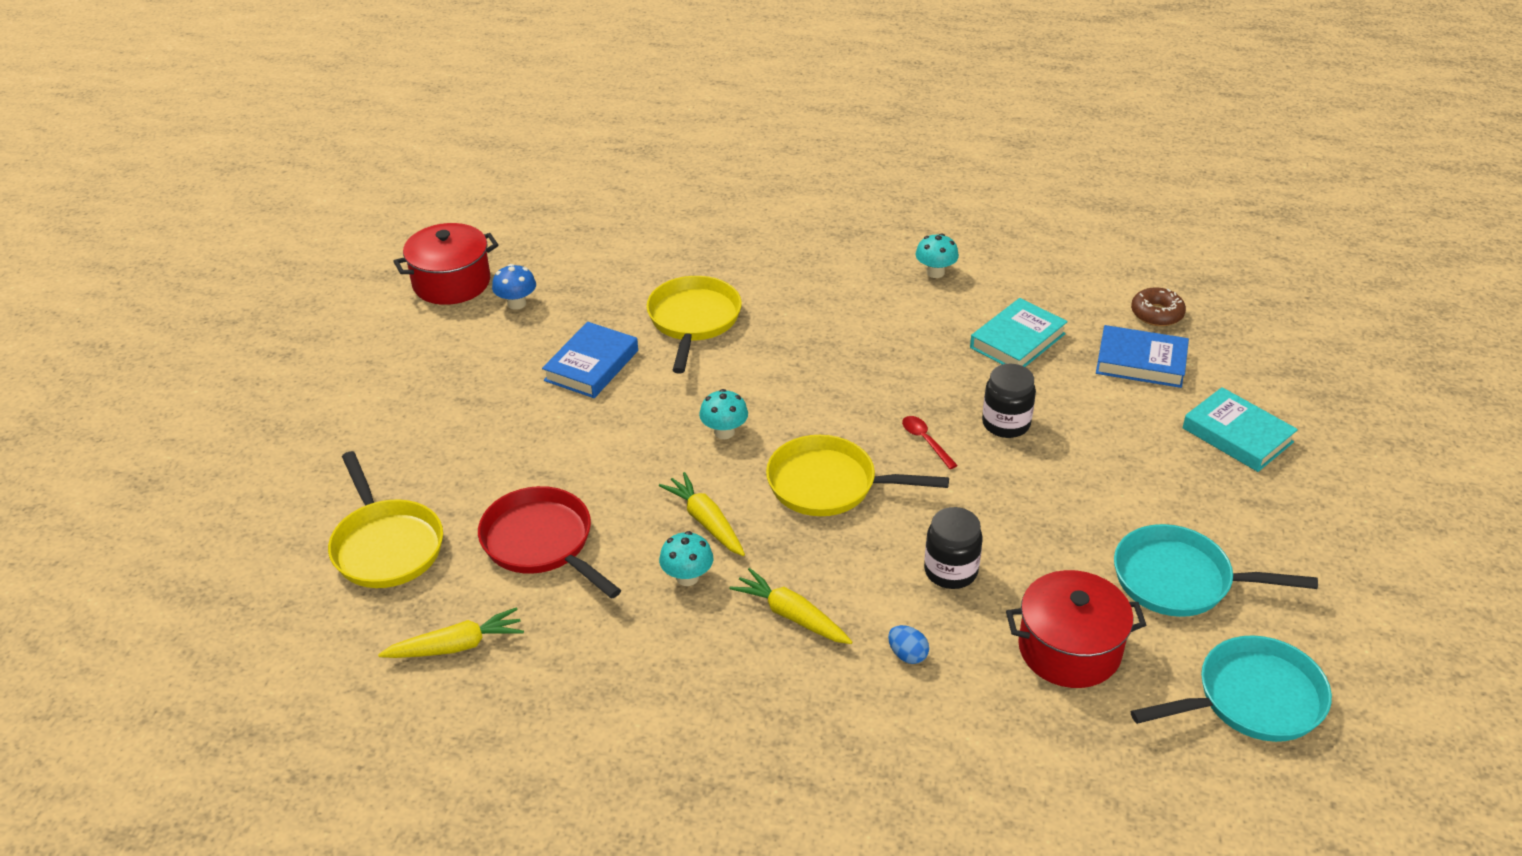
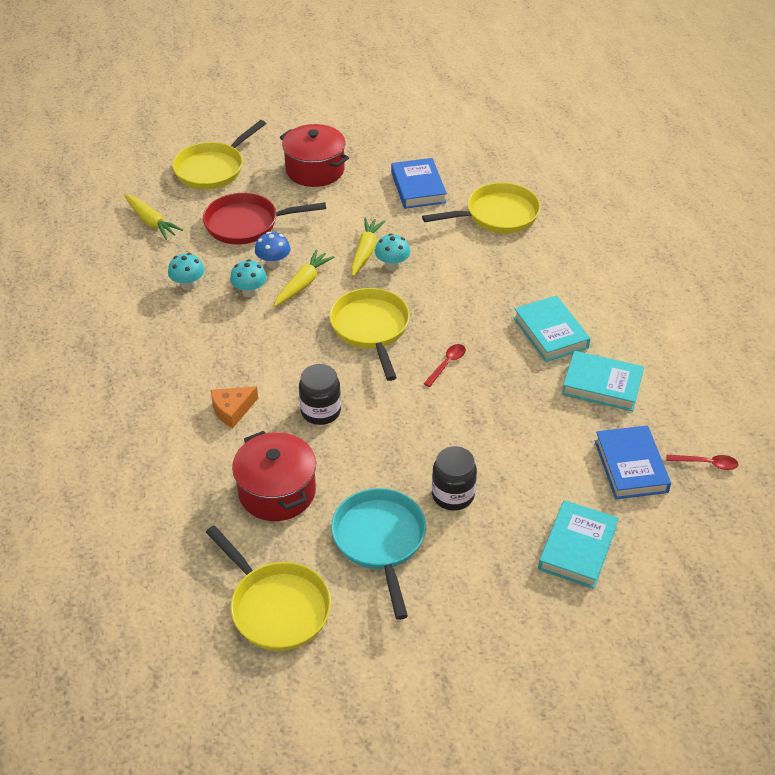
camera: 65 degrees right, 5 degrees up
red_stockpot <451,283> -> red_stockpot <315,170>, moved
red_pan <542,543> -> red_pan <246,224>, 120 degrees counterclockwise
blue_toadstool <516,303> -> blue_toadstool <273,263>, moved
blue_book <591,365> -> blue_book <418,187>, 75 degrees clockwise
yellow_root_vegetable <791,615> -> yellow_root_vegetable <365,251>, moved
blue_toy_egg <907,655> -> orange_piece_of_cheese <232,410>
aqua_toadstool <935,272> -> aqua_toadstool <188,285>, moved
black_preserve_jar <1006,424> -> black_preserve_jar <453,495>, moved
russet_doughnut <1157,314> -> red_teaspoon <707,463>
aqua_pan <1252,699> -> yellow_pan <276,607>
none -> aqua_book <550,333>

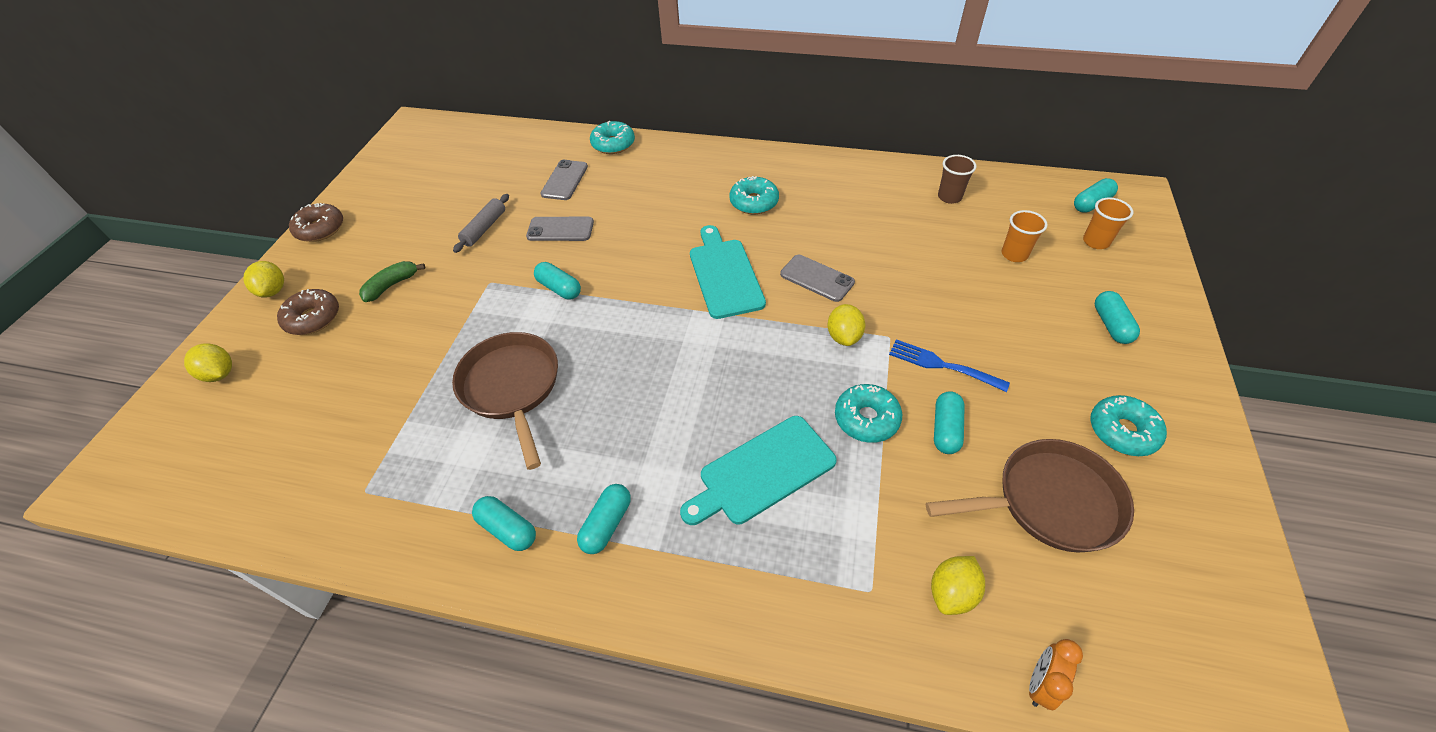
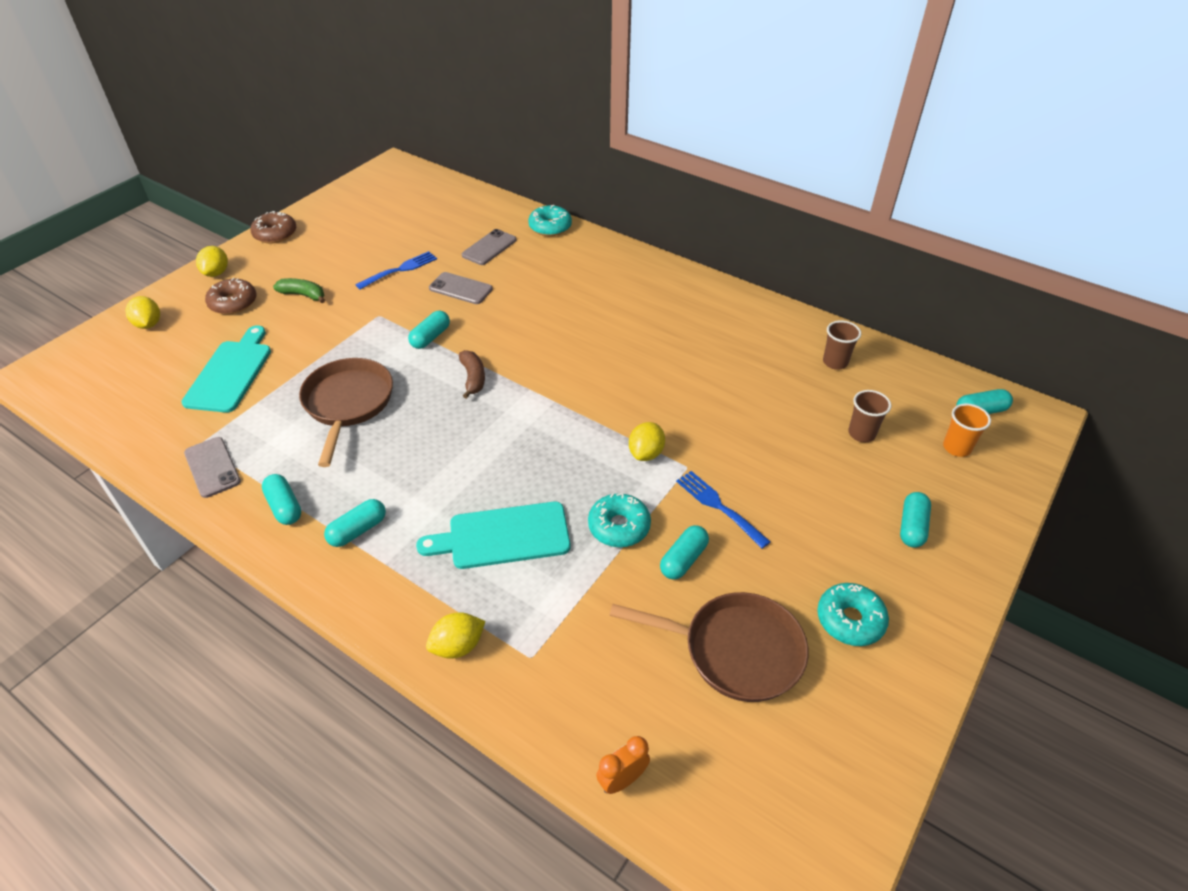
camera: 20 degrees right, 5 degrees down
emerald_banana_fruit <392,285> -> emerald_banana_fruit <303,295>, 45 degrees clockwise
gray_rolling_pin <484,228> -> blue_table_fork <400,270>
aqua_pill <559,288> -> aqua_pill <430,337>, 60 degrees clockwise
aqua_bread_board <724,275> -> aqua_bread_board <230,373>, moved
aqua_doughnut <754,202> -> none
gray_smartphone <817,278> -> gray_smartphone <212,467>, moved
yellow_citrus_fruit <952,593> -> yellow_citrus_fruit <458,646>, moved
orange_cup <1014,254> -> russet_cup <861,434>
none -> russet_banana_fruit <473,378>

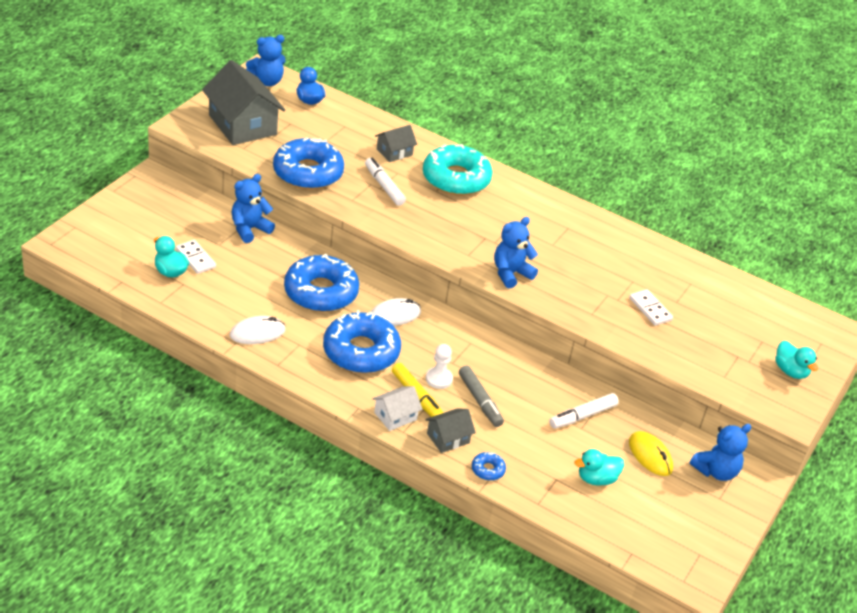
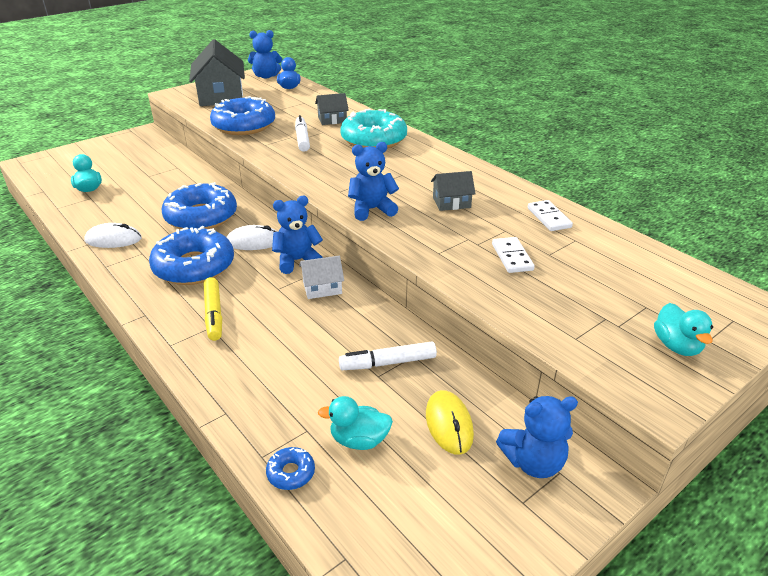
camera: 25 degrees right, 5 degrees down
snow-white_domino_tile <195,258> -> snow-white_domino_tile <548,218>, moved
blue_stuffed_bear <249,229> -> blue_stuffed_bear <297,261>, moved
snow-white_house <395,416> -> snow-white_house <322,288>, moved
gray_house <448,438> -> gray_house <451,202>, moved
snow-white_game_pawn <439,379> -> none
gray_marker <480,401> -> none
blue_doughnut <488,470> -> blue_doughnut <291,473>, moved

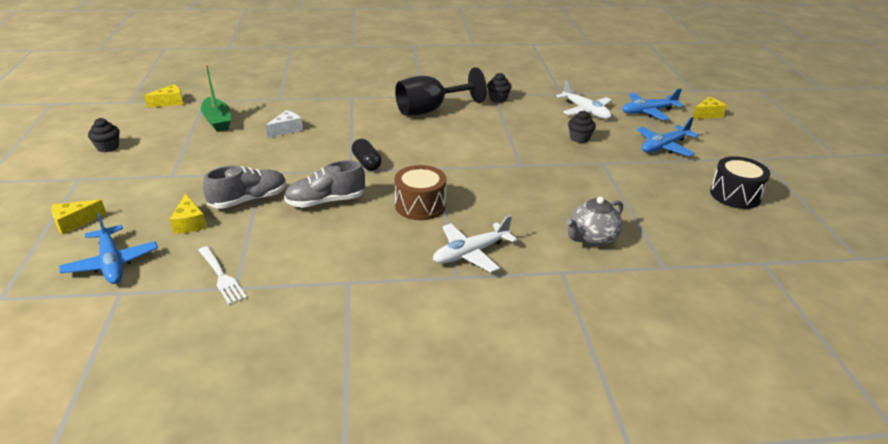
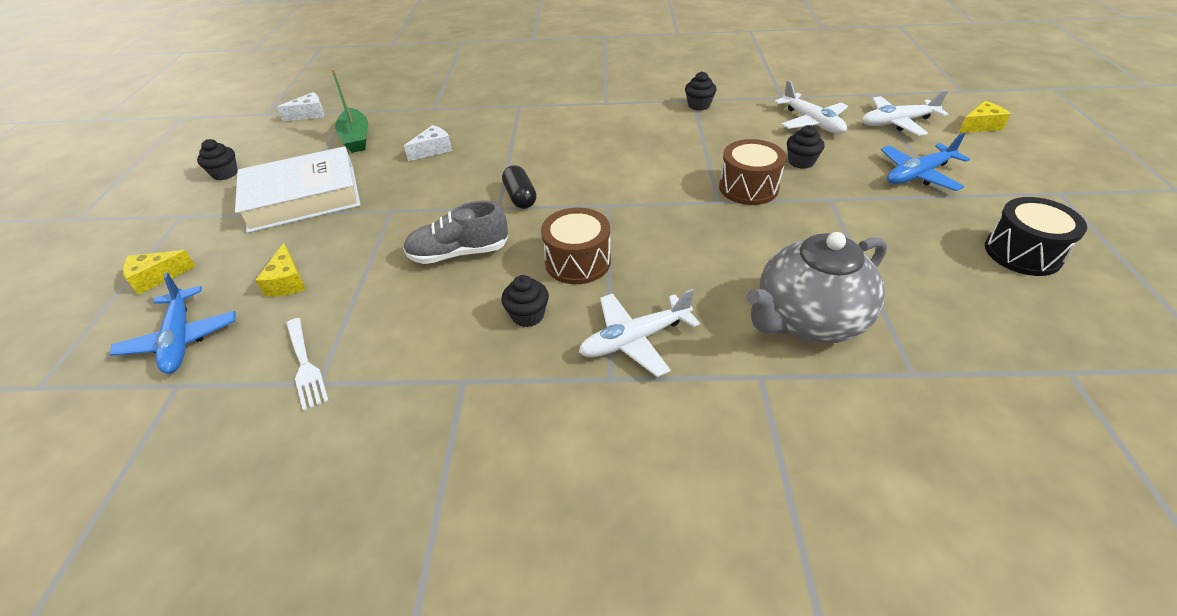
camera: 10 degrees right, 10 degrees up
yellow_piece_of_cheese <170,102> -> snow-white_piece_of_cheese <309,114>
gray_sneaker <249,200> -> none
black_chalice <430,110> -> none
gray_teapot <592,238> -> gray_teapot <808,320>, x1.58
blue_plane <648,112> -> snow-white_plane <897,123>
none -> snow-white_book <303,198>
none -> black_muffin <528,315>
none -> russet_drum <748,187>

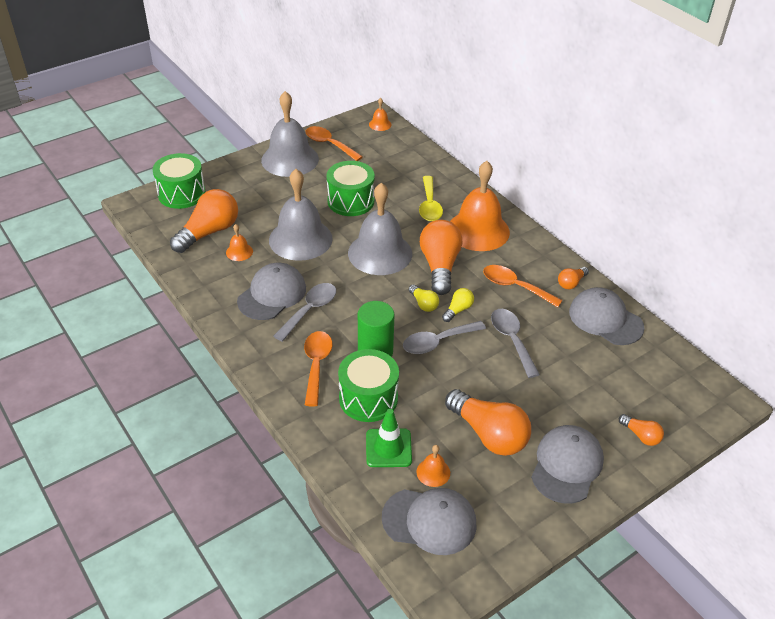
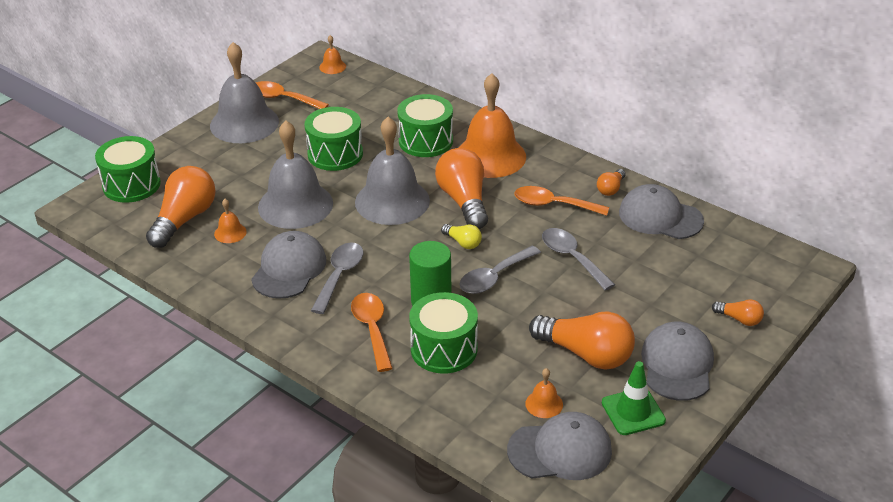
camera: 15 degrees left, 5 degrees down
emerald_safety_cone <388,448> -> emerald_safety_cone <633,412>, moved
yellow_teaspoon <429,205> -> emerald_drum <426,141>
yellow_lightbulb <458,310> -> none

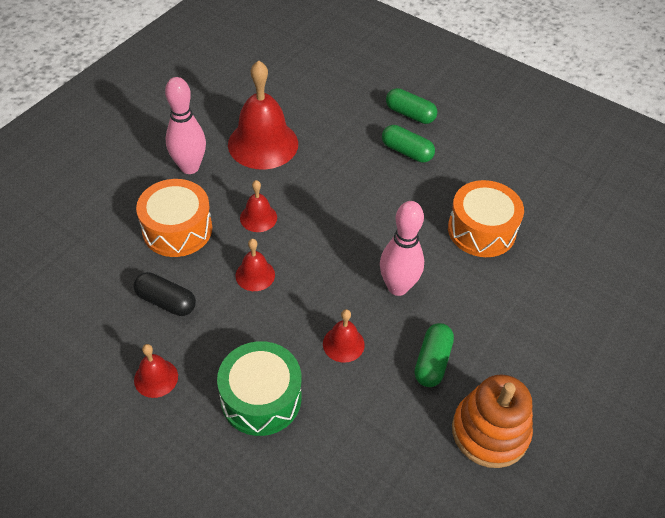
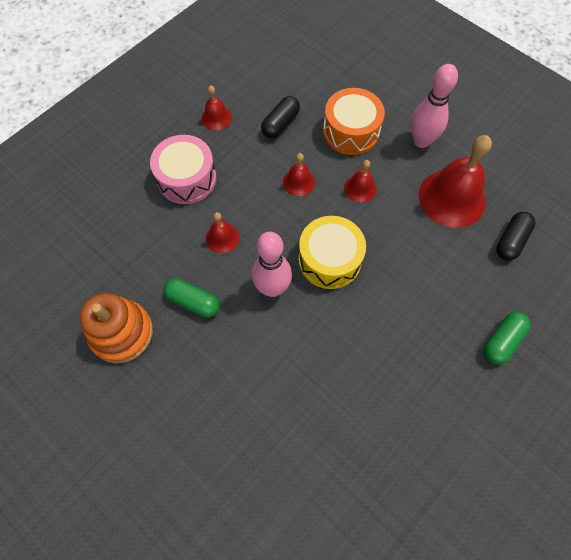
camera: 100 degrees right, 15 degrees up
emerald_drum <261,398> -> pink_drum <187,178>
emerald_pill <407,151> -> none
orange_drum <481,230> -> none
none -> yellow_drum <329,259>
none -> black_pill <511,241>

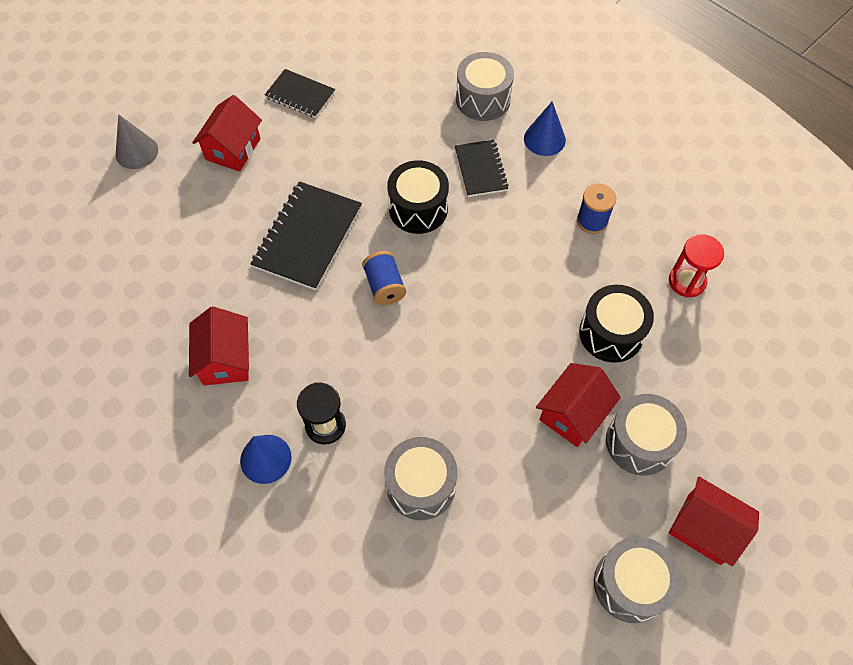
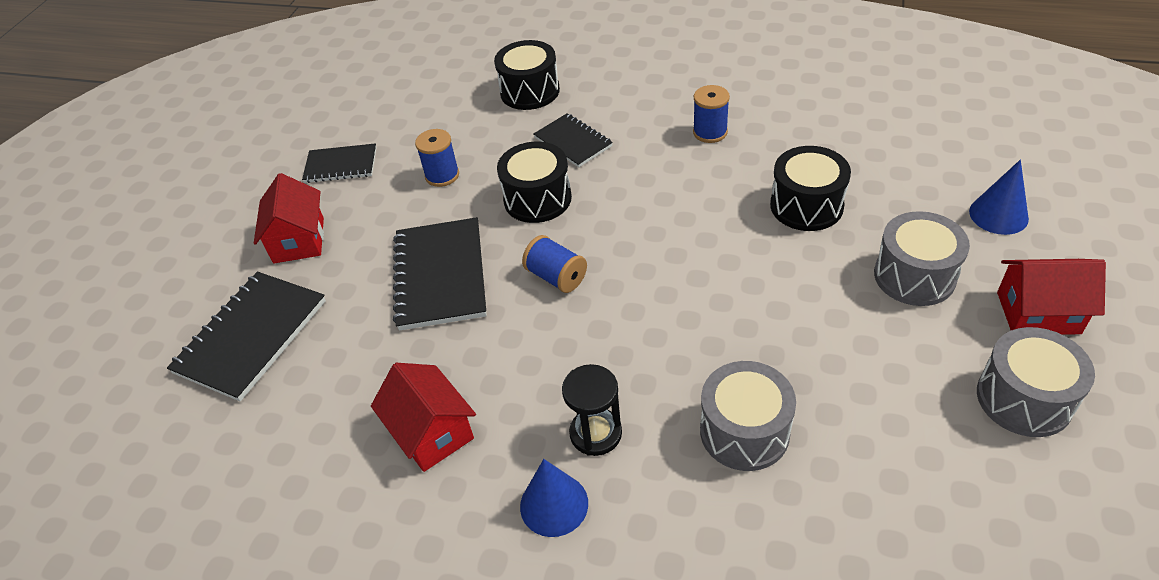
camera: 25 degrees left, 15 degrees down
gray_solid_cone <136,152> -> none
gray_drum <483,99> -> black_drum <530,91>
blue_solid_cone <544,139> -> blue_solid_cone <998,215>, moved
red_house <573,414> -> none
red_sand_timer <687,281> -> none
none -> black_notepad <251,337>
none -> blue_reel_of_thread <442,175>

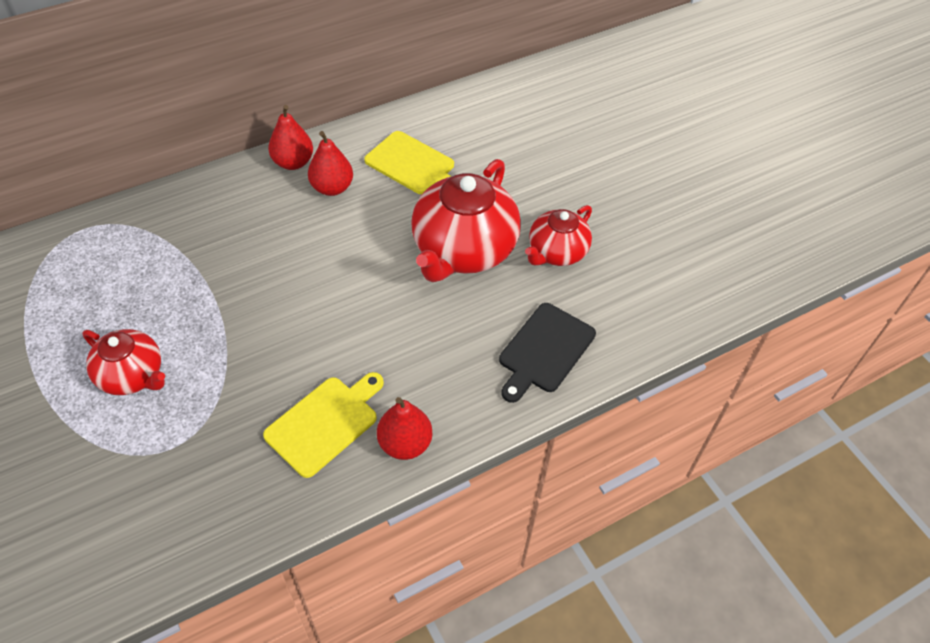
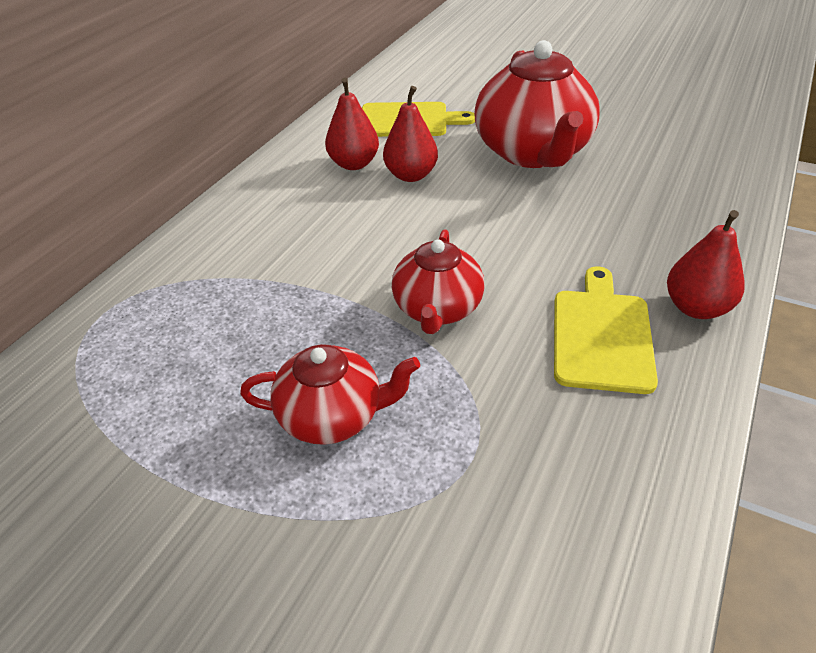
camera: 30 degrees left, 10 degrees down
red_pear <293,162> -> red_pear <411,175>, moved
black_bread_board <544,350> -> none
red_teapot <556,252> -> red_teapot <437,309>, moved

